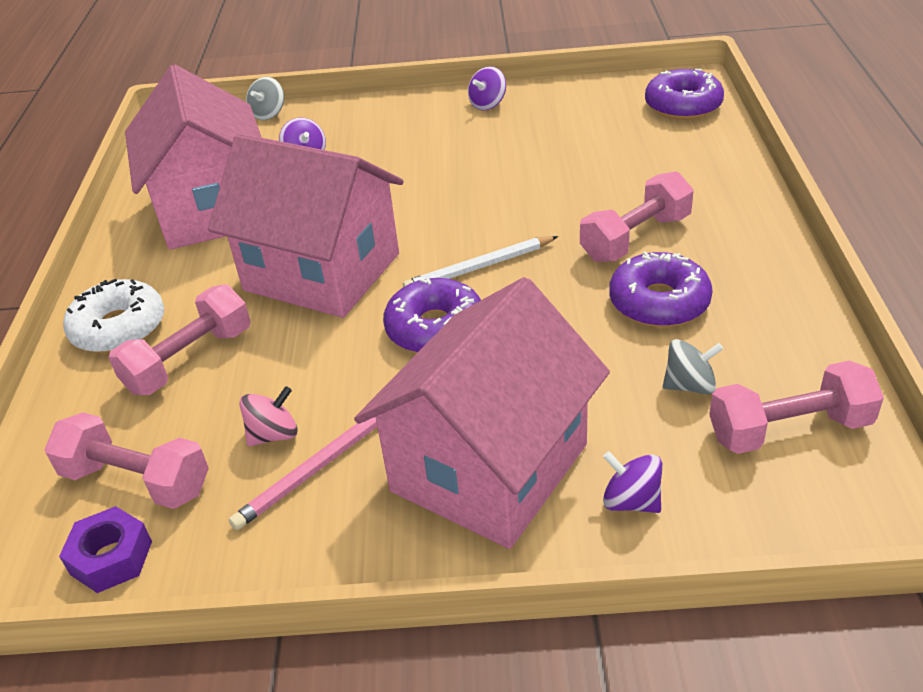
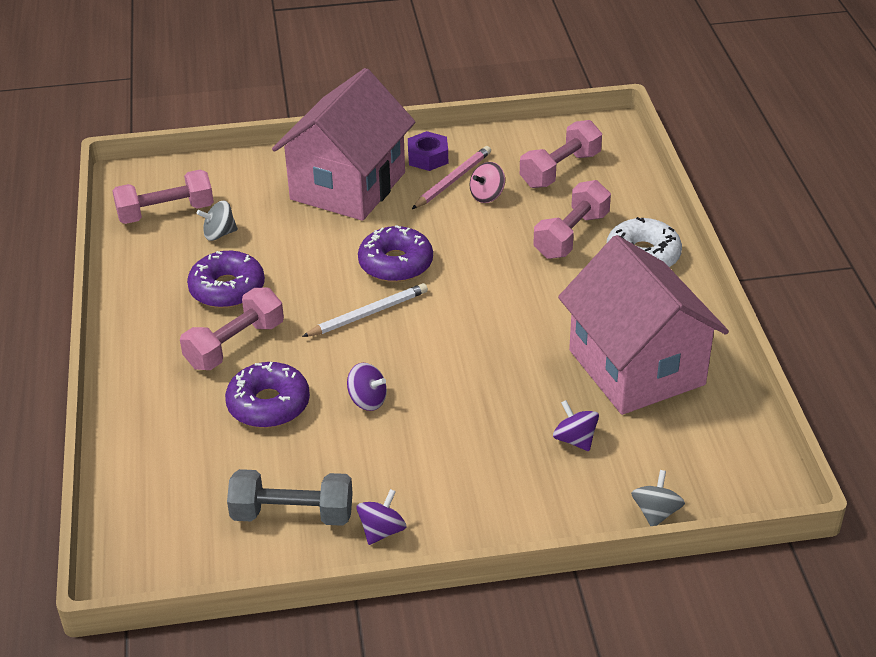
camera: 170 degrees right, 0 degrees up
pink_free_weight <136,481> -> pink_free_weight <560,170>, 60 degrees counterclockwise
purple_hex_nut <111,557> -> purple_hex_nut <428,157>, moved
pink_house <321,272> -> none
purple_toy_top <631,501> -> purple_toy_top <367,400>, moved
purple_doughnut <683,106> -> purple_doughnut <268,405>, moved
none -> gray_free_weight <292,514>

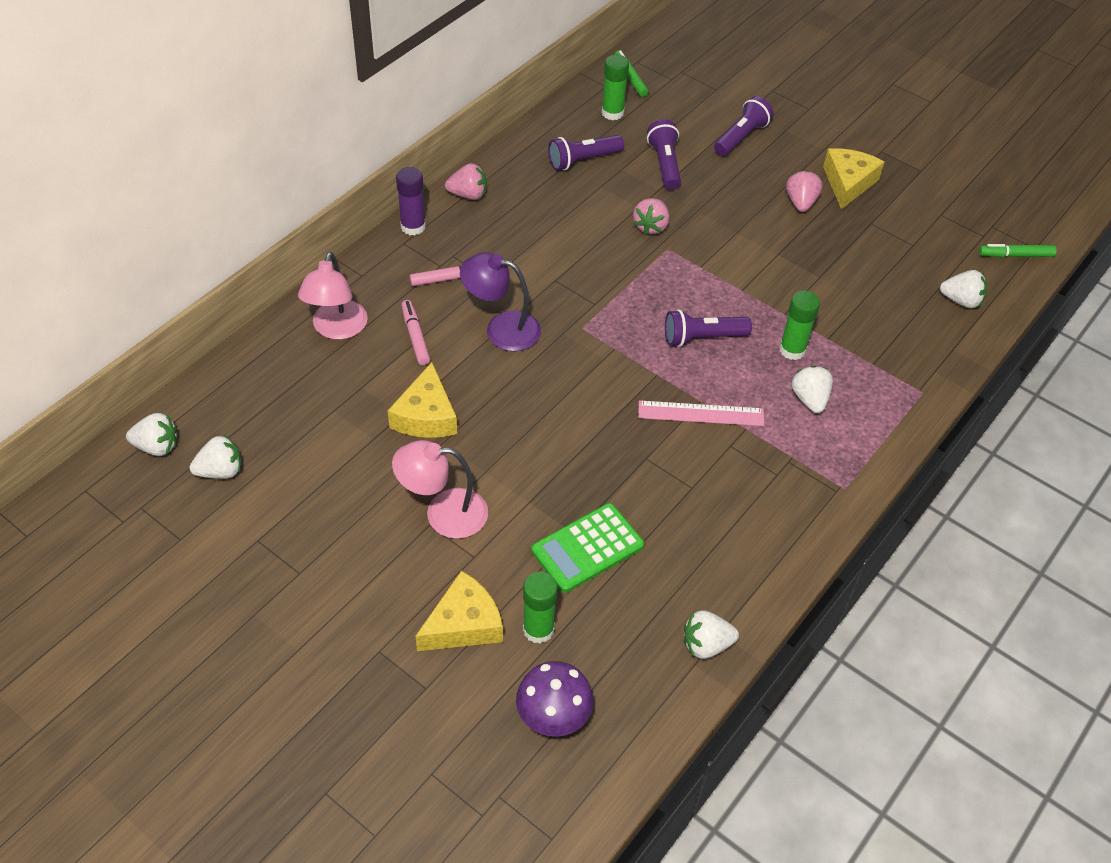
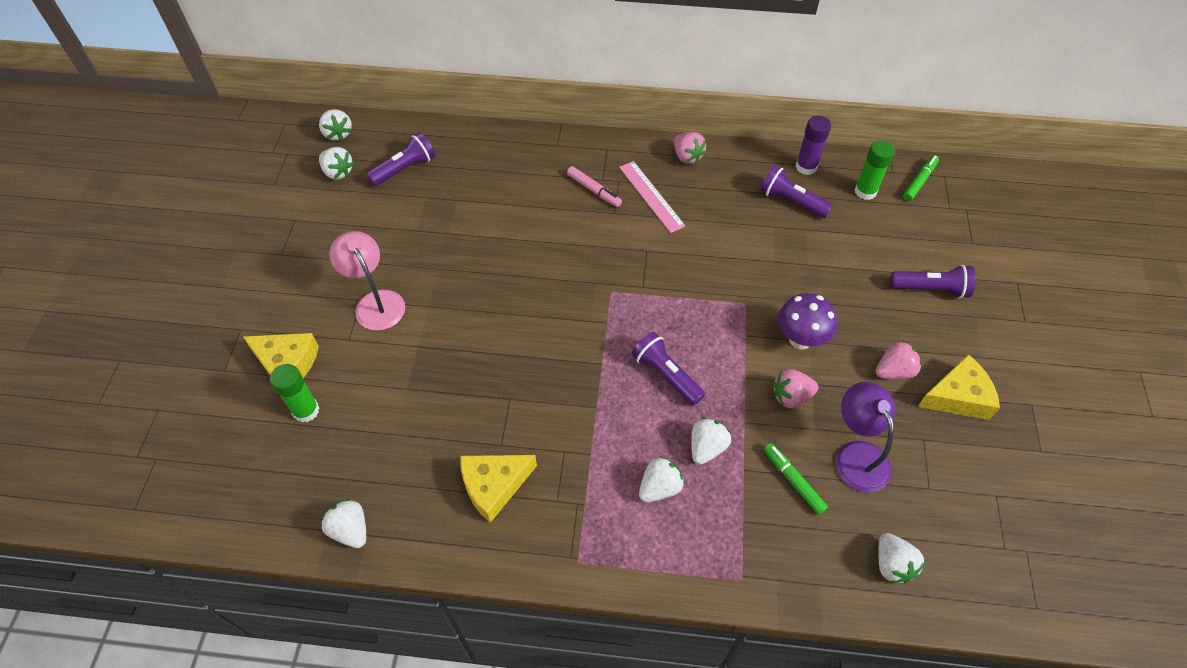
camera: 60 degrees right, 5 degrees up
pink_lamp <337,329> -> none
yellow_piece_of_cheese <426,415> -> yellow_piece_of_cheese <494,486>, moved
purple_glue_stick <413,227> -> purple_glue_stick <806,167>, moved
pink_marker <415,336> -> none
purple_lamp <501,328> -> purple_lamp <856,455>, moved
purple_toadstool <553,719> -> purple_toadstool <800,339>, moved
emerald_calculator <587,548> -> none
pink_strawberry <650,226> -> pink_strawberry <791,396>, moved
pink_measuring_stick <701,413> -> pink_measuring_stick <651,196>, moved
purple_pocket_torch <664,164> -> purple_pocket_torch <405,169>, moved
emerald_glue_stick <792,350> -> snow-white_strawberry <706,447>
emerald_marker <1015,255> -> emerald_marker <793,481>, moved

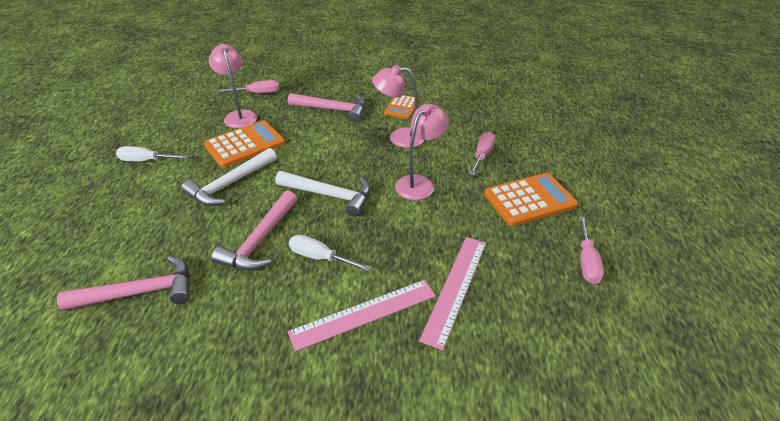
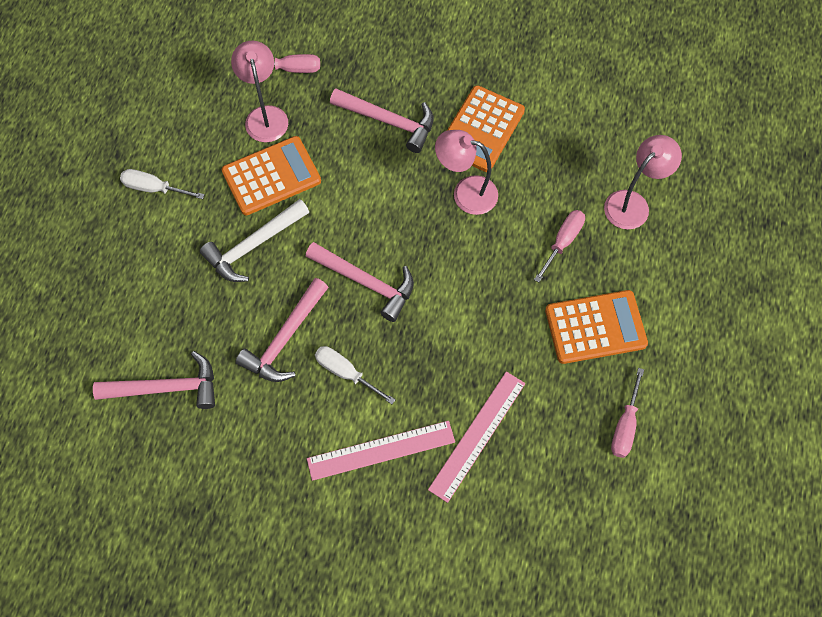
camera: 10 degrees right, 25 degrees up
snow-white_carpenter's_hammer <330,195> -> pink_carpenter's_hammer <366,282>
orange_calculator <401,107> -> orange_calculator <481,129>, x1.64
pink_lamp <419,183> -> pink_lamp <633,203>, moved

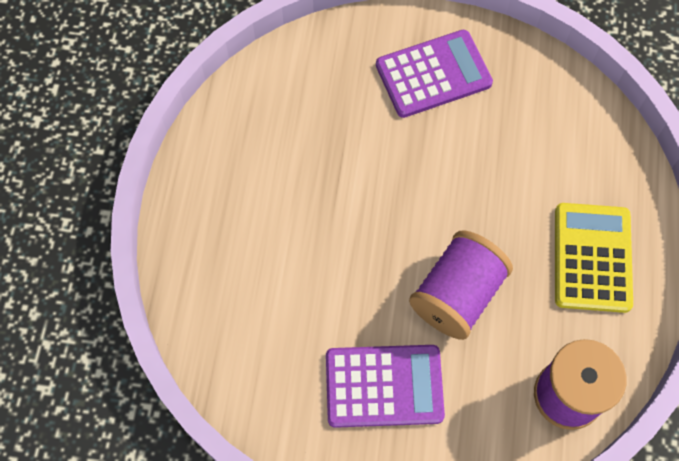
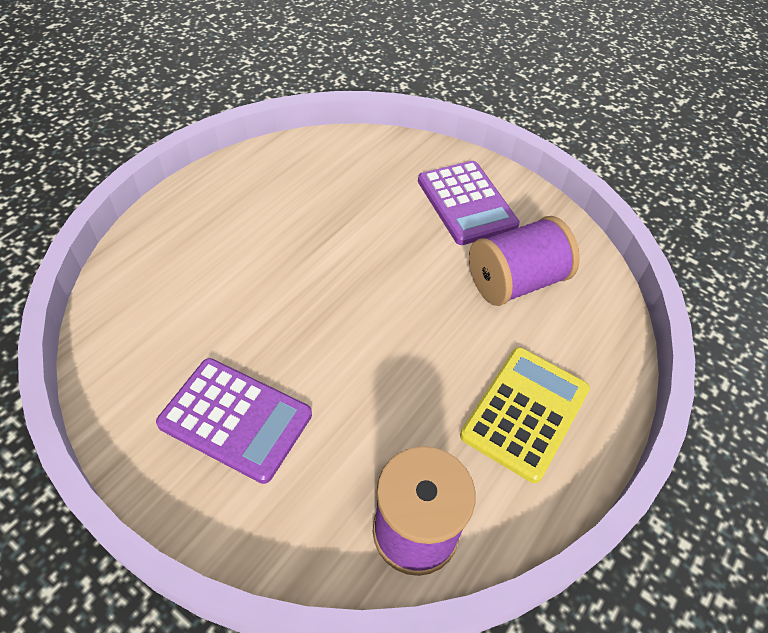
camera: 25 degrees right, 15 degrees down
purple_calculator <433,74> -> purple_calculator <466,203>, 60 degrees clockwise
purple_reel_of_thread <457,295> -> purple_reel_of_thread <516,282>, moved

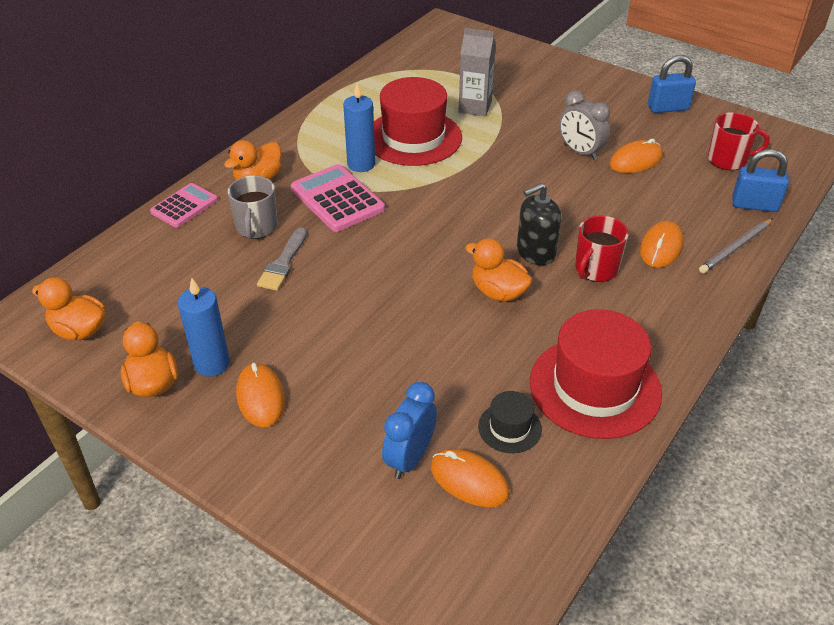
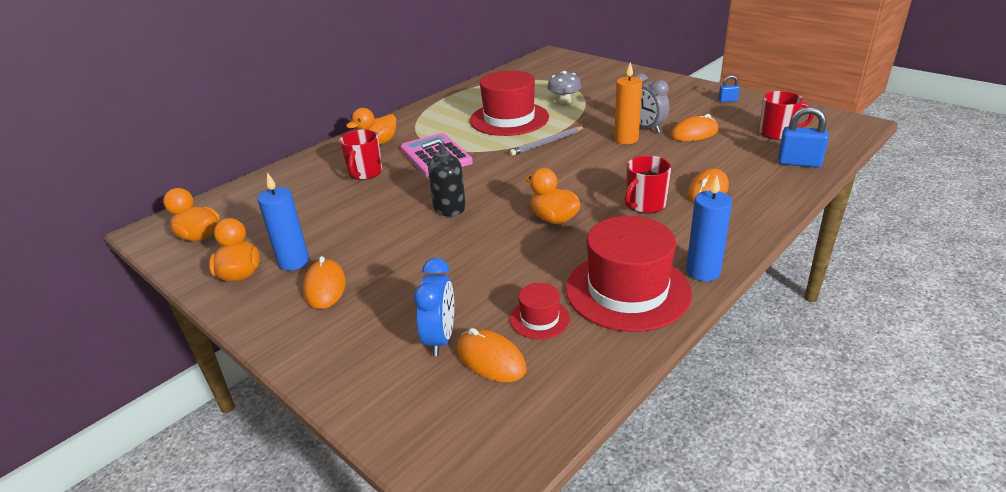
camera: 10 degrees right, 10 degrees down
pink_calculator <184,206> -> none
gray_mug <256,227> -> red_mug <365,173>
gray_brush <283,263> -> none
blue_pillar_candle <361,164> -> blue_pillar_candle <703,271>, moved
blue_alarm_clock <410,458> -> blue_alarm_clock <440,338>, 150 degrees clockwise
gray_juice_carton <475,107> -> gray_toadstool <564,101>
black_hat <509,428> -> red_hat <539,319>
black_soap_pump <535,252> -> black_soap_pump <449,207>, moved
blue_lock <668,108> -> blue_lock <727,100>, x0.54
gray_lead_pencil <735,248> -> gray_lead_pencil <547,143>, moved
none -> orange_pillar_candle <626,139>

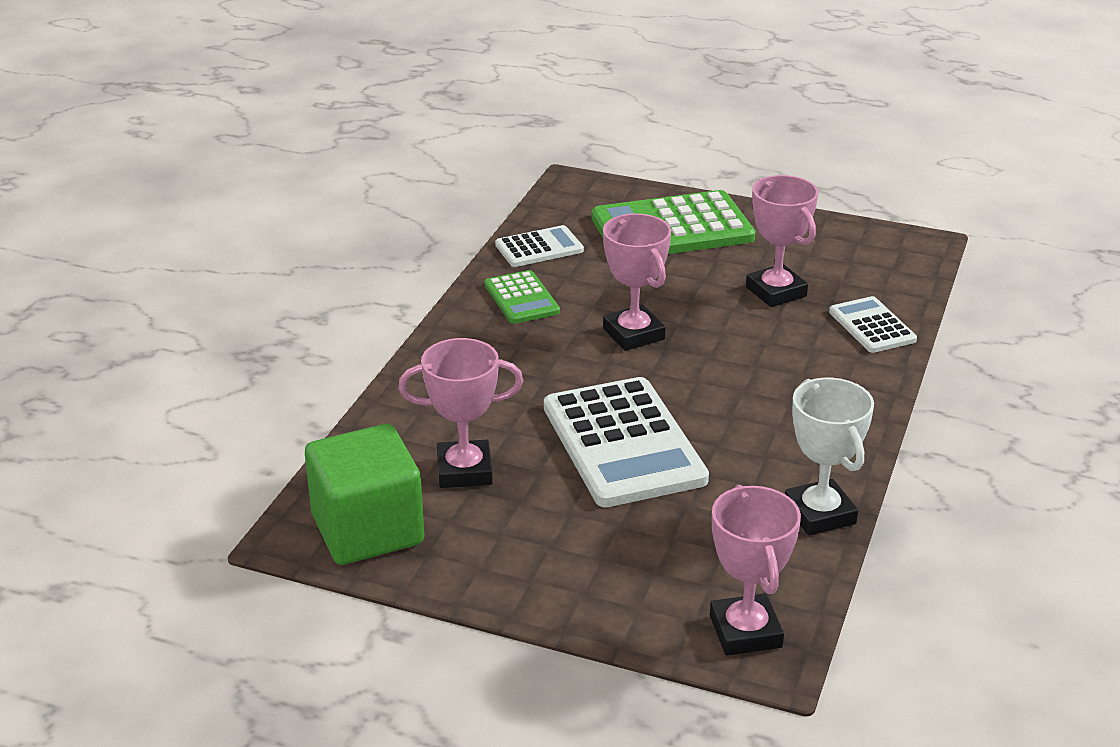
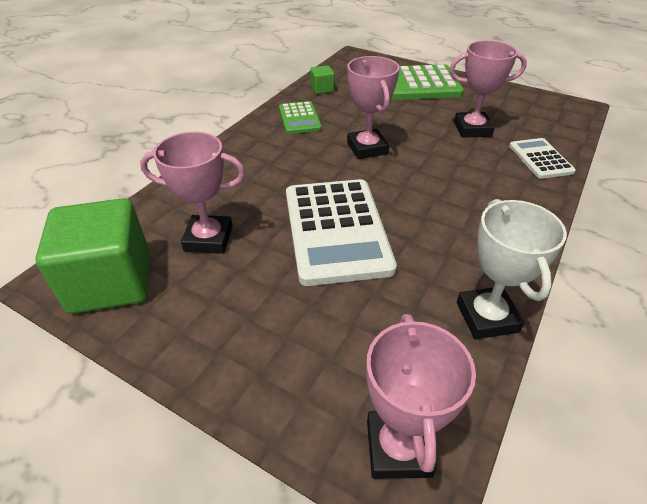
camera: 10 degrees right, 10 degrees up
snow-white_calculator <539,248> -> emerald_block <322,89>
pink_award_cup <776,292> -> pink_award_cup <472,129>, 75 degrees counterclockwise

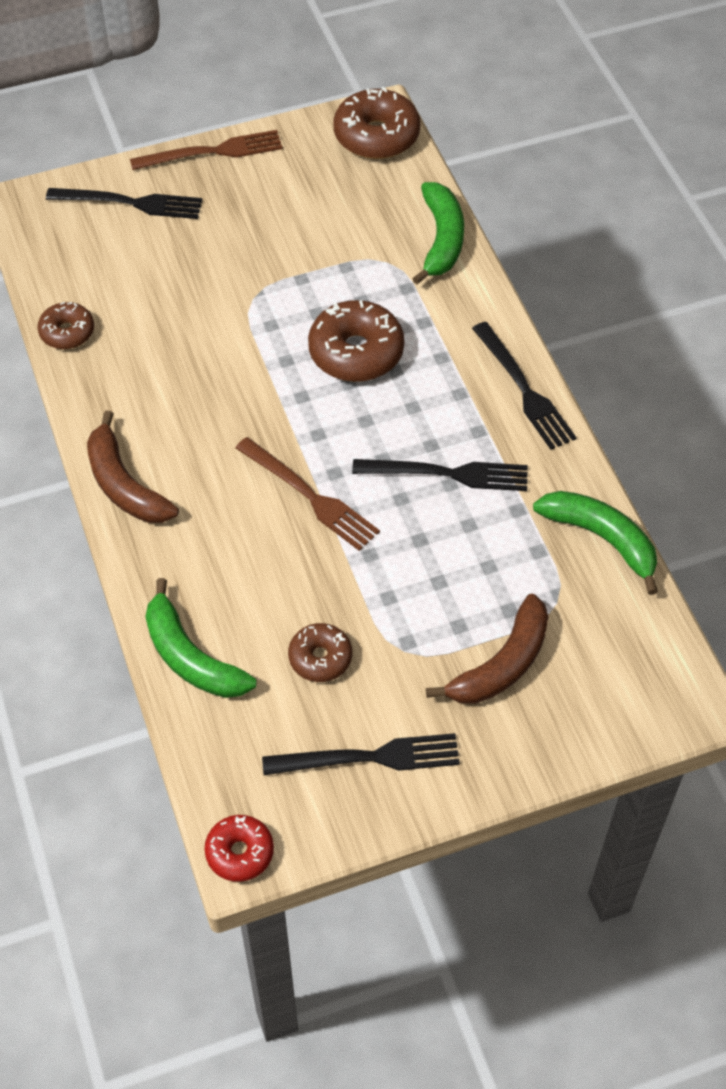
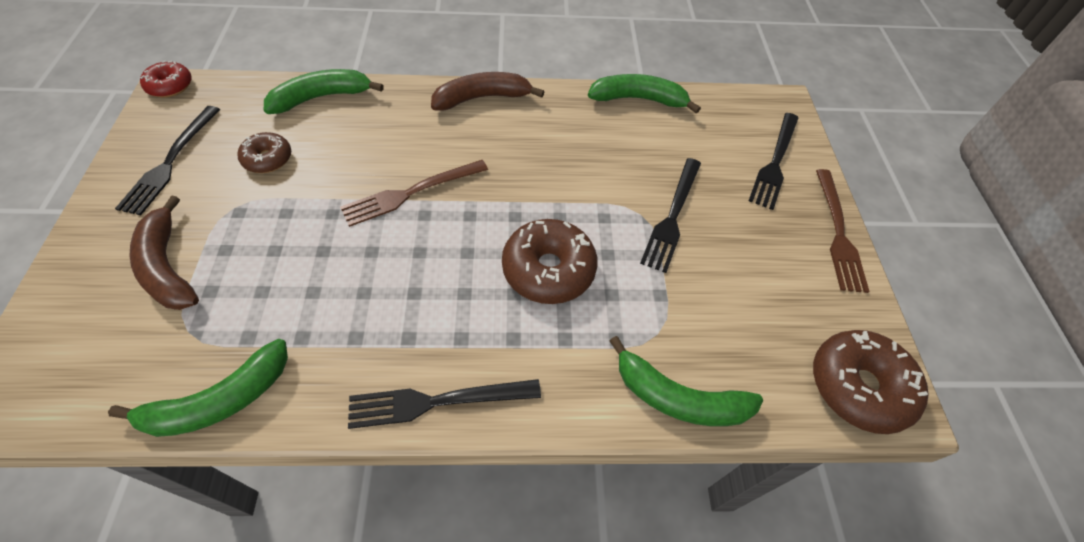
camera: 105 degrees right, 0 degrees up
russet_doughnut <67,332> -> emerald_banana_fruit <638,99>
black_table_fork <447,474> -> black_table_fork <672,216>, moved

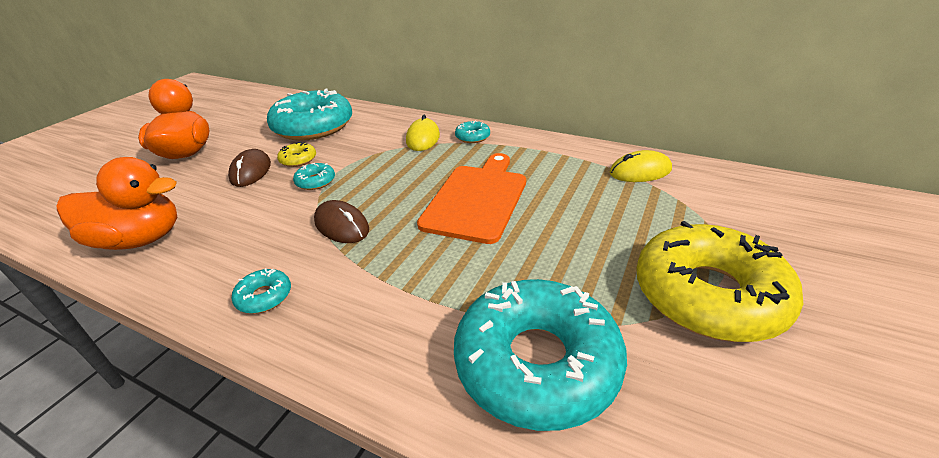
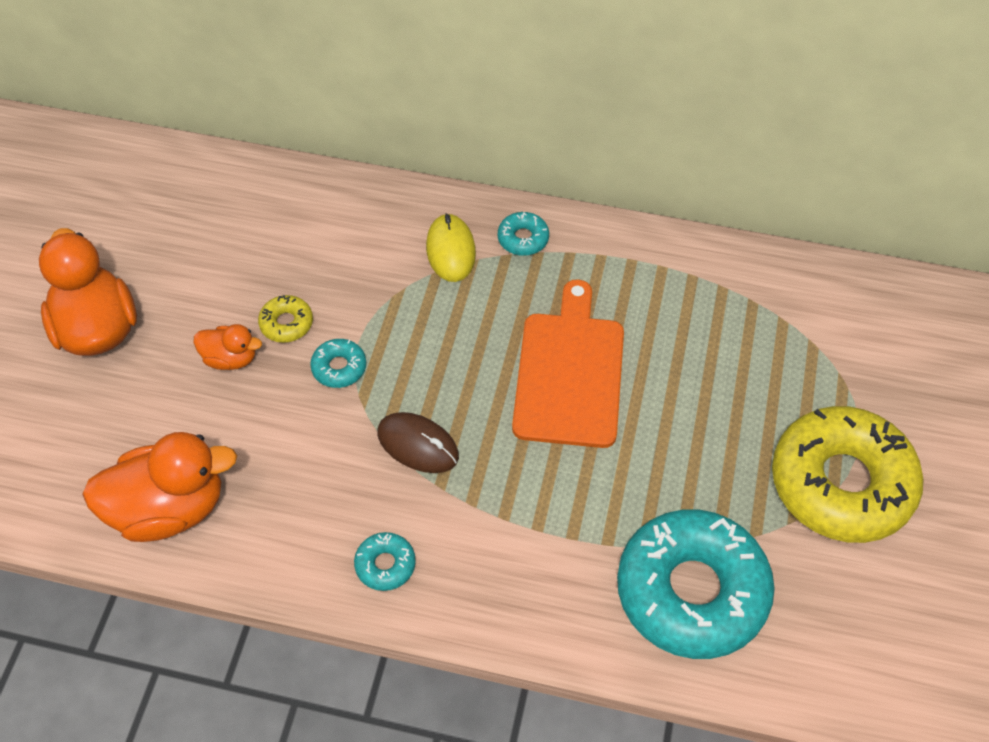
camera: 15 degrees left, 20 degrees up
russet_PC_mouse <251,171> -> orange_rubber_duck <230,358>
aqua_doughnut <313,126> -> none
yellow_PC_mouse <640,171> -> none

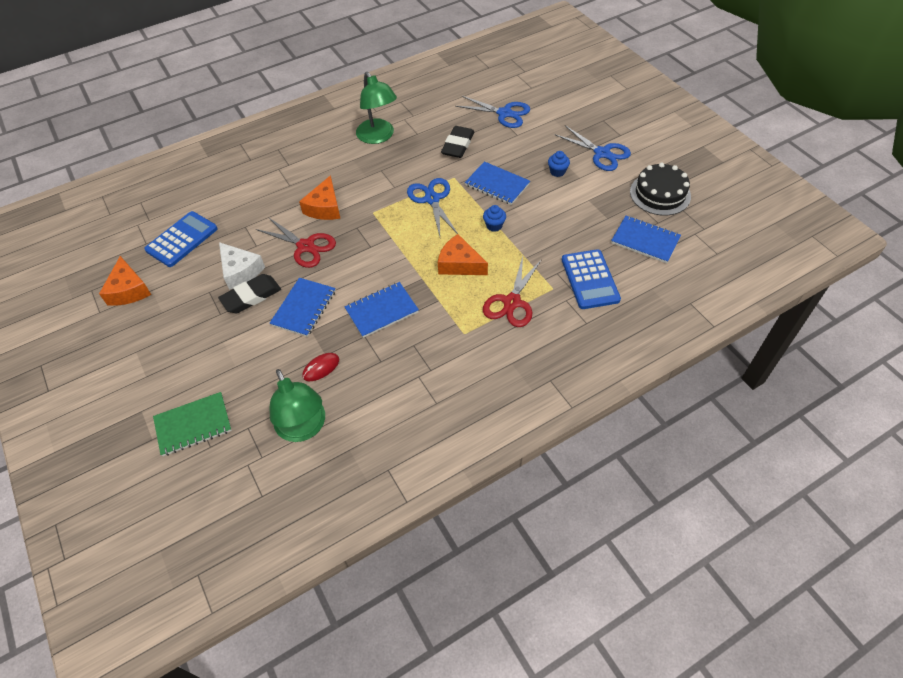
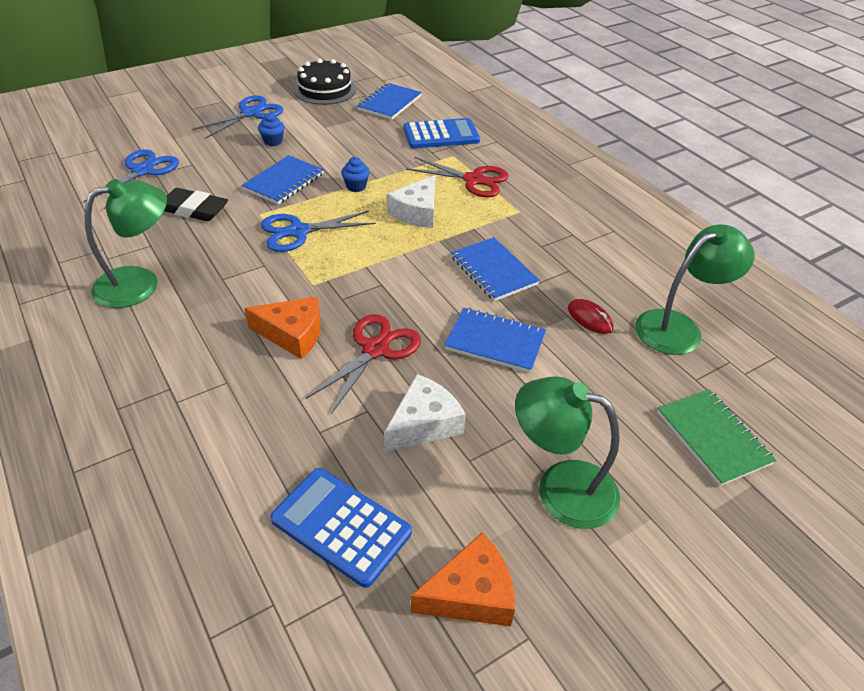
camera: 95 degrees left, 10 degrees down
black_pencil_eraser <251,296> -> none
orange_piece_of_cheese <459,264> -> snow-white_piece_of_cheese <417,212>
none -> emerald_lamp <560,488>

